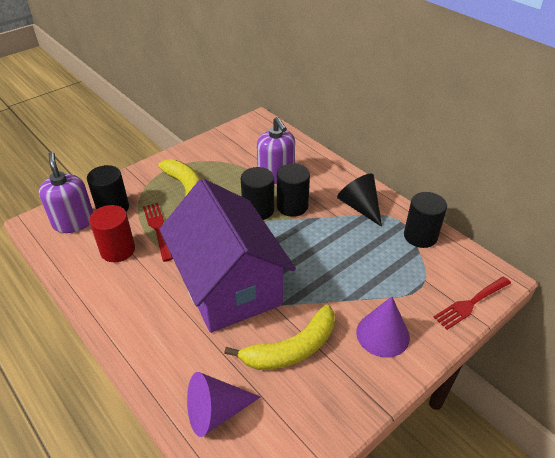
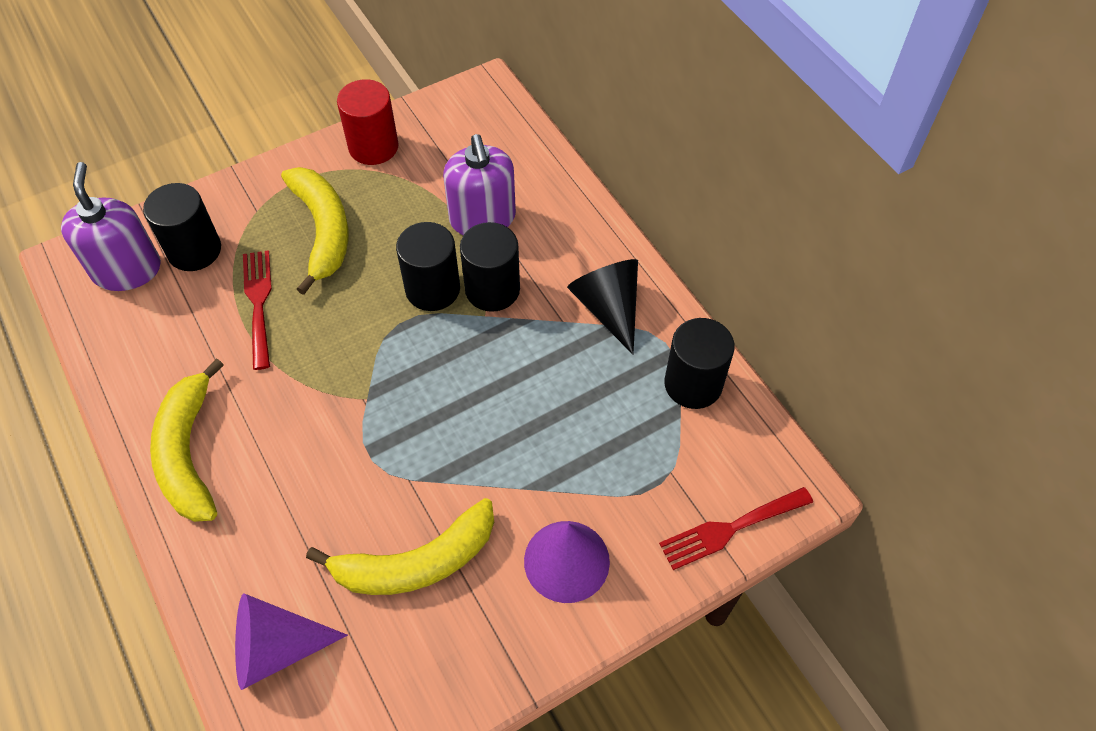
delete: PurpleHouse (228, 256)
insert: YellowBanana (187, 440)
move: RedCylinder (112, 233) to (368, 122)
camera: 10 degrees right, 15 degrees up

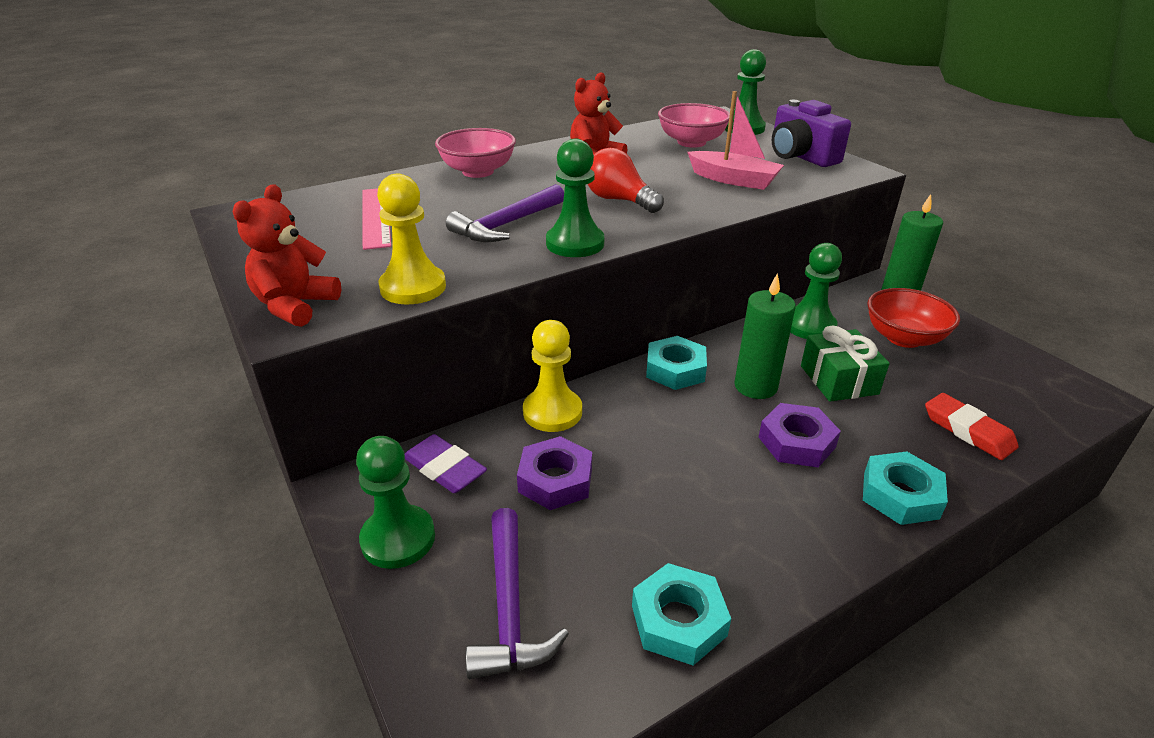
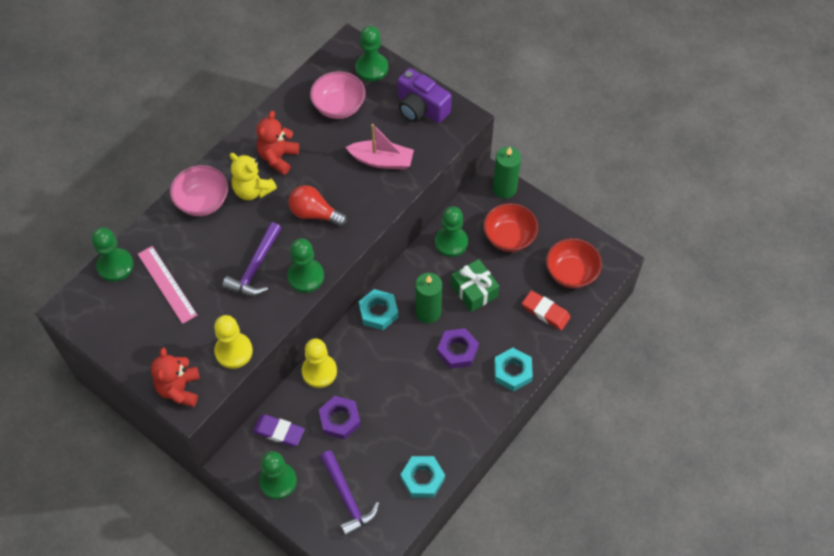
insert: GreenPawn (113, 254); YellowTeddyBear (253, 176); RedBowl (574, 263)
camera: 20 degrees left, 25 degrees up

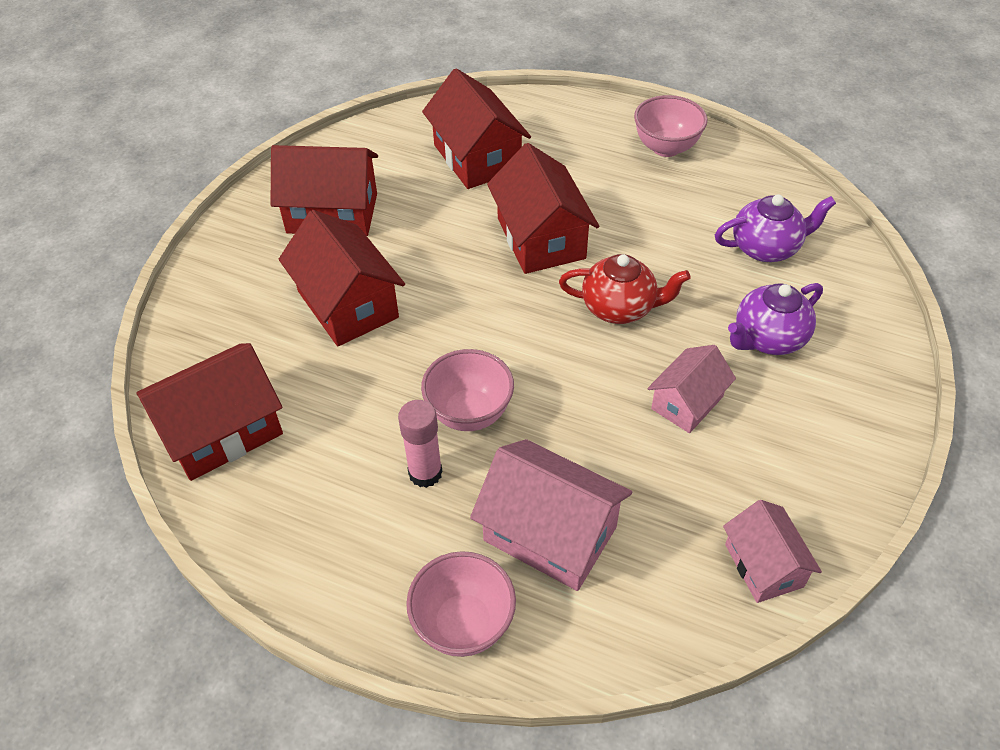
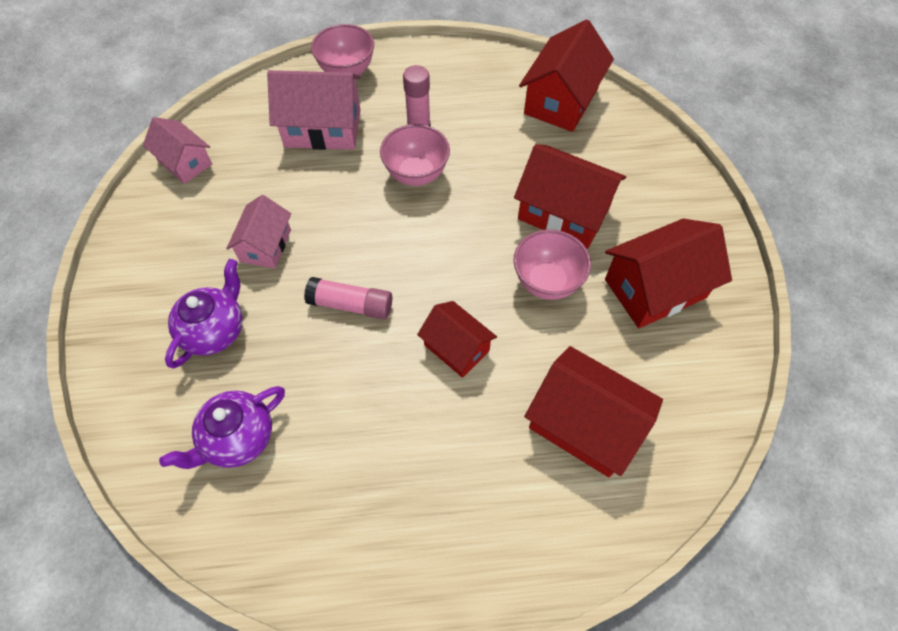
move: PinkBowl (671, 126) to (552, 264)
replace: RedTeapot (624, 289) to PinkGlueStick (348, 298)
resize: RedHouse (543, 208) = (457, 339) x0.62
camera: 150 degrees right, 10 degrees up

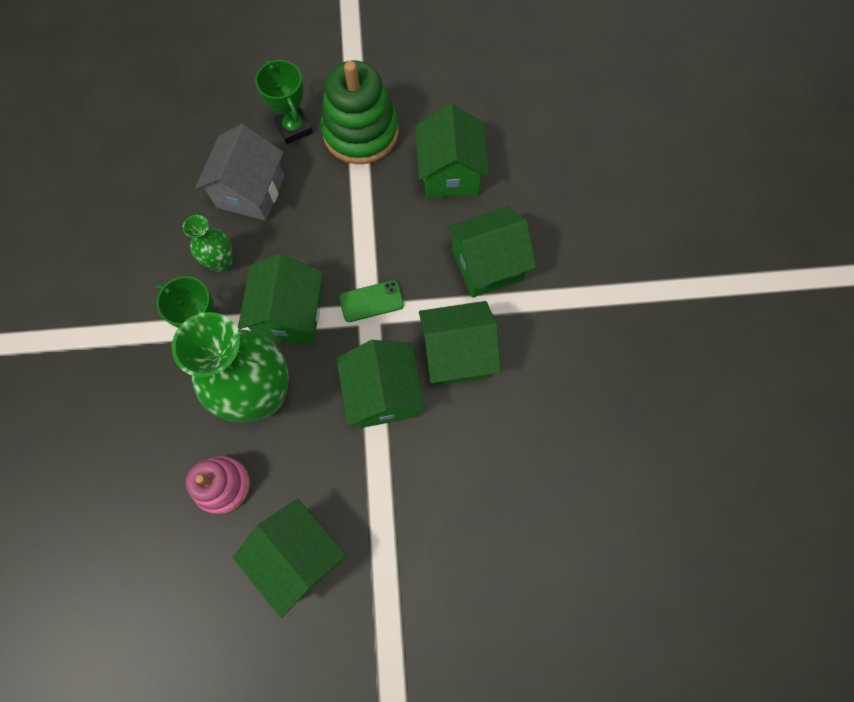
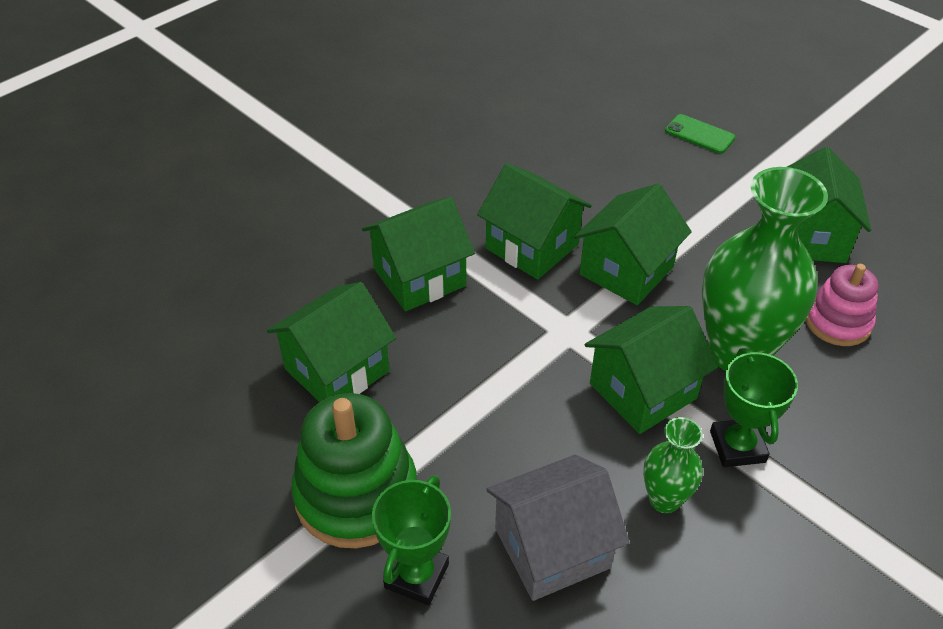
move: GreenPhone (371, 301) to (700, 134)
rotate: GreenHouse (492, 252) = (418, 254) 60 degrees counterclockwise
camera: 130 degrees left, 25 degrees down

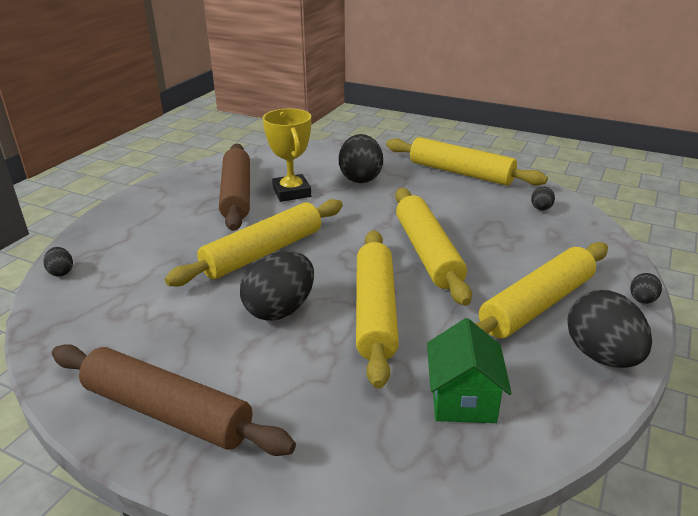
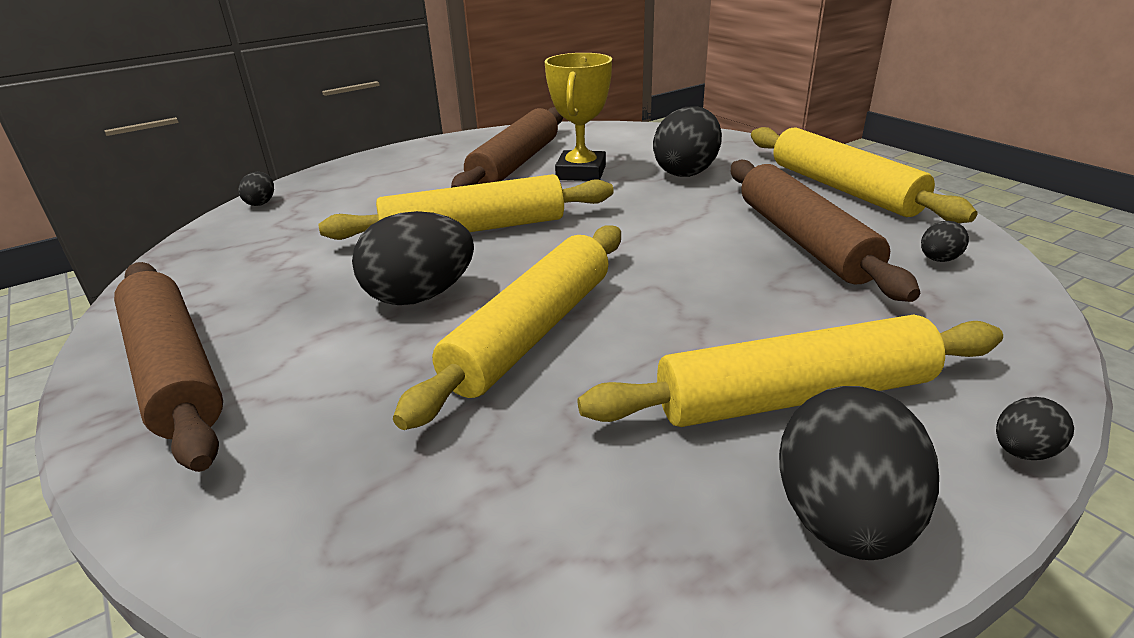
delete: YellowRollingPin (433, 247); GreenHouse (469, 370)
insert: BrownRollingPin (825, 230)
camera: 30 degrees right, 0 degrees up

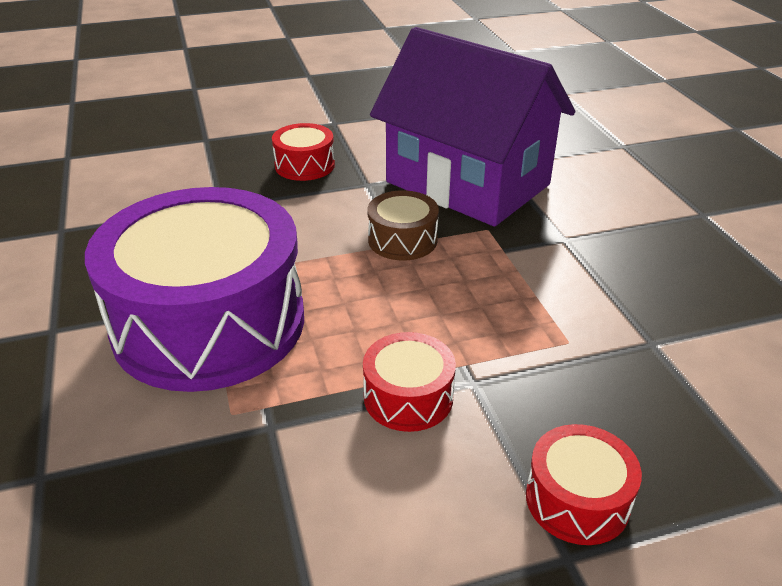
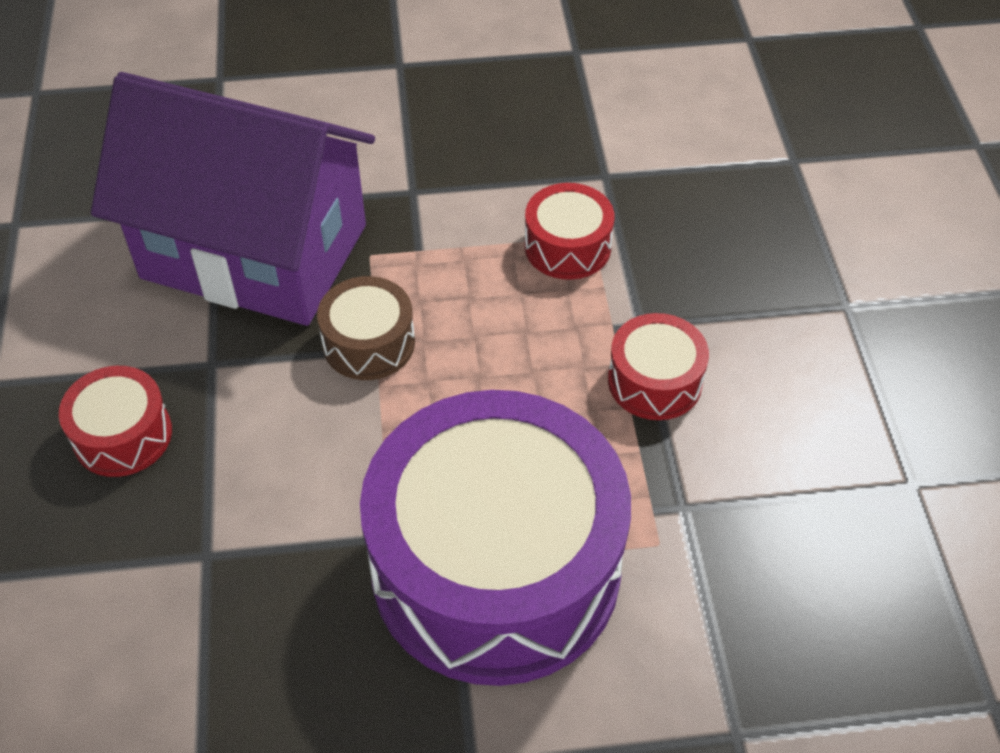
move: RedDrum (584, 484) to (569, 231)
rotate: PurpleHouse (472, 127) = (233, 199) 60 degrees clockwise
camera: 80 degrees left, 15 degrees up

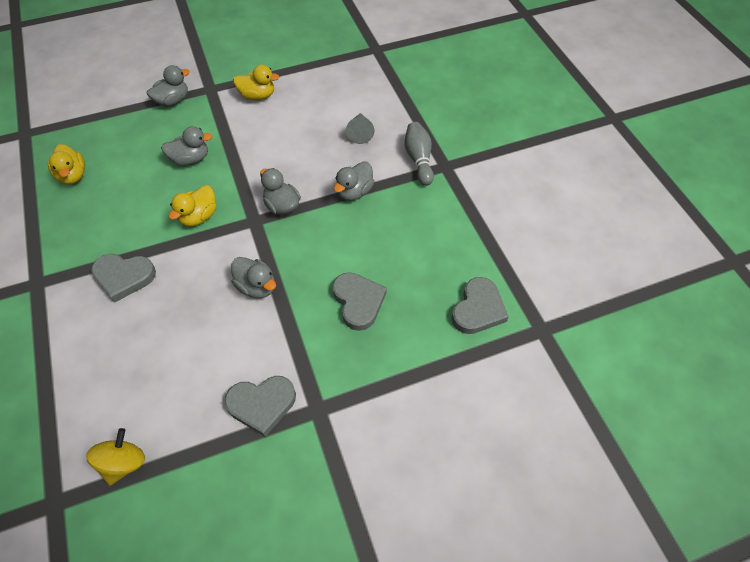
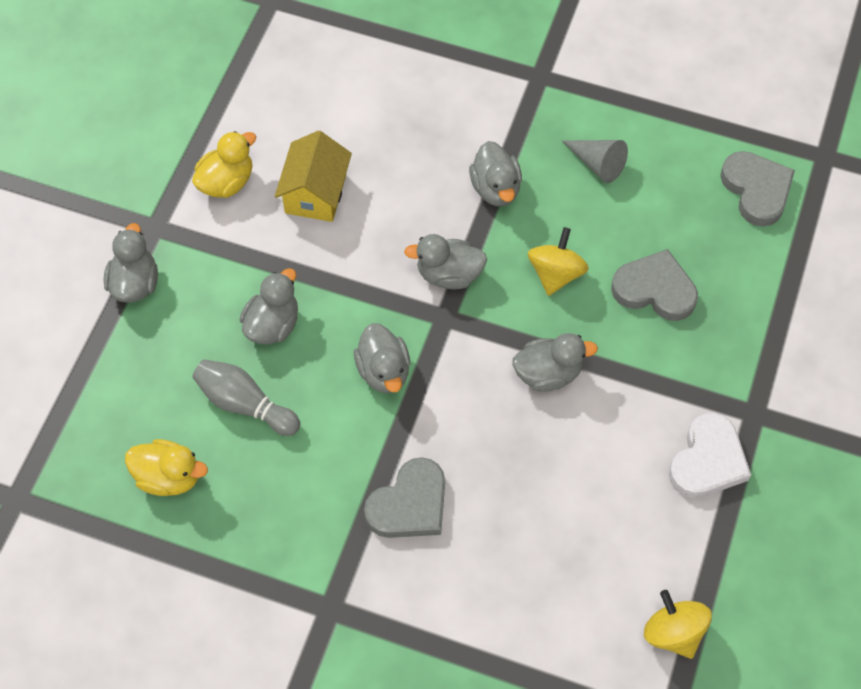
insert: YellowHouse (313, 176); YellowSpinningTop (558, 261)
move: GreyBowlingPin (419, 154) to (246, 397); GreyCone (360, 128) to (595, 161)
recolor: YellowDuck (192, 205) to GreyDuck (382, 358); GreyHeart (260, 406) to WhiteHeart (710, 455)
camera: 50 degrees left, 5 degrees up

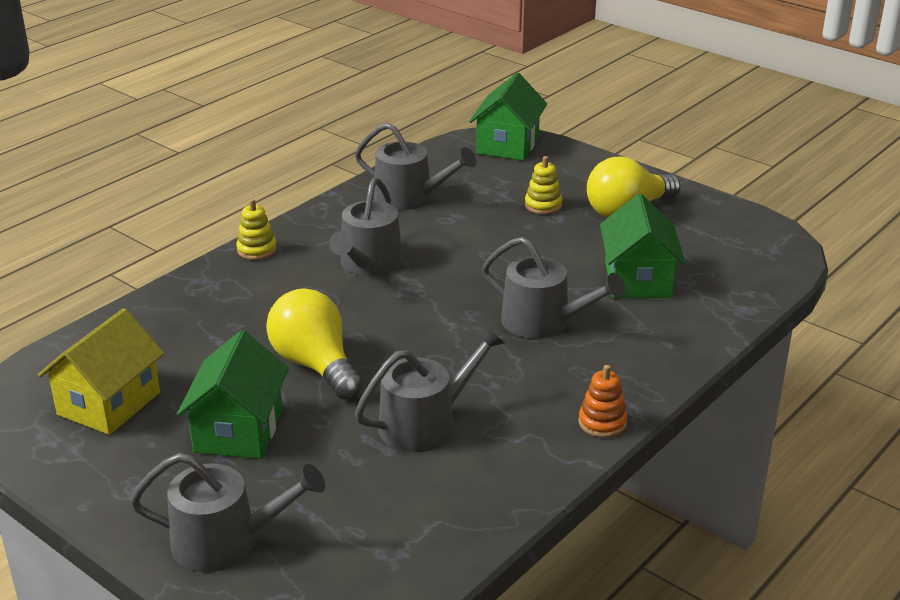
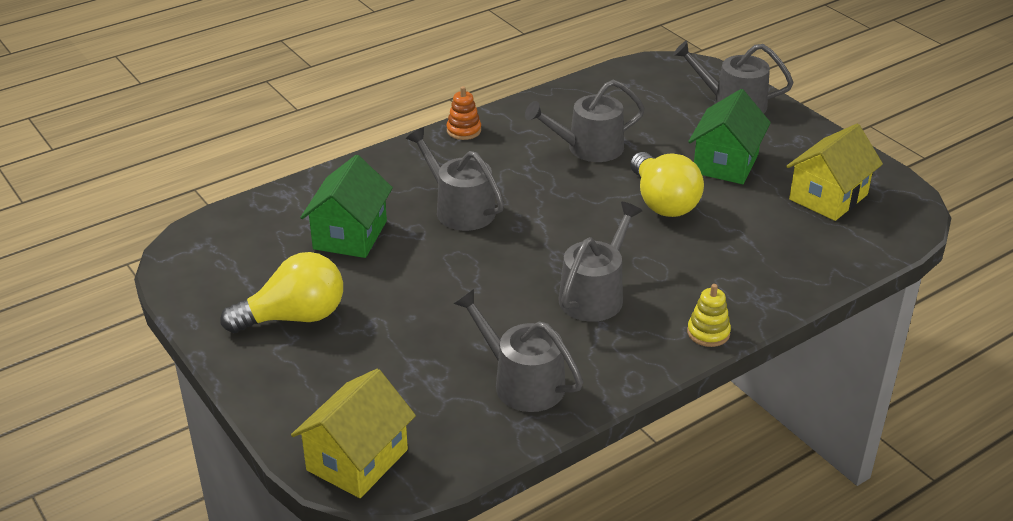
delete: YellowStackingToy (543, 185)
recolor: GreenHouse (508, 117) to YellowHouse (353, 433)
camera: 165 degrees left, 5 degrees up

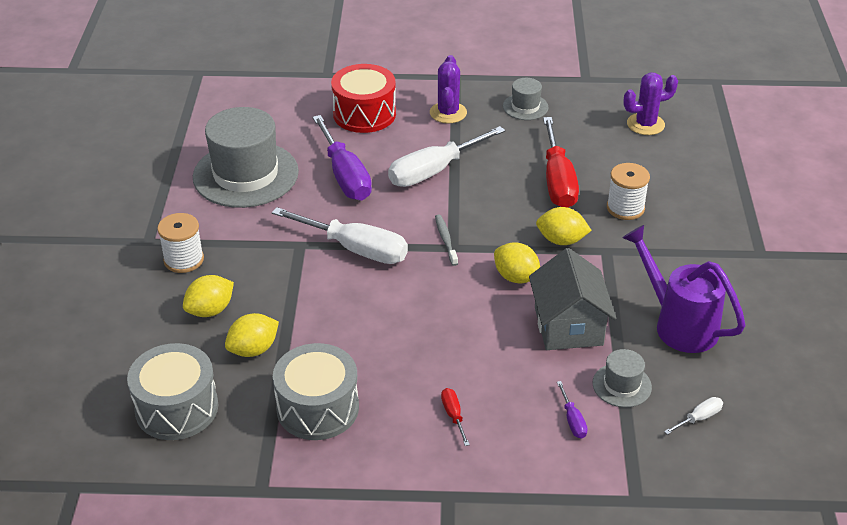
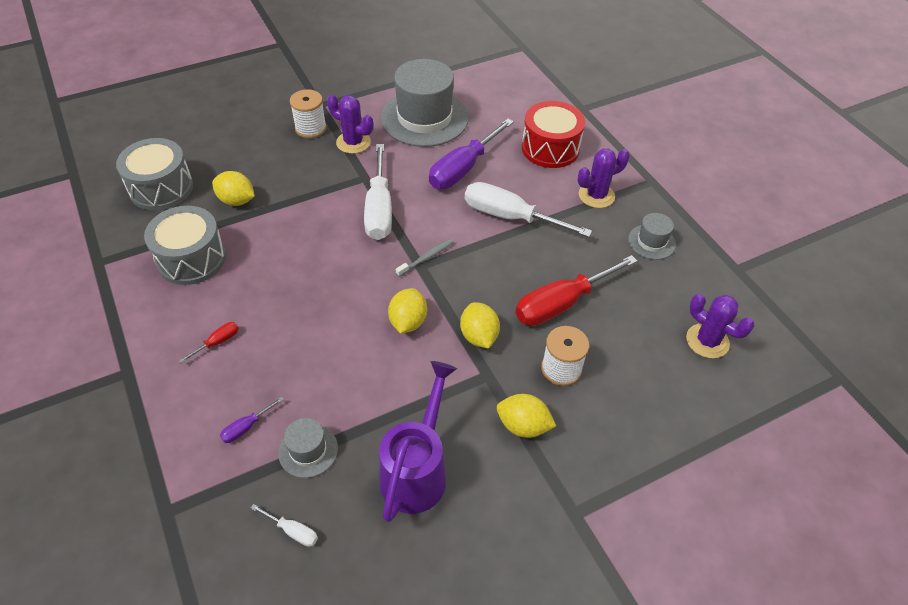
delete: GreyHouse (572, 299)
insert: PurpleCactus (350, 124)
move: YellowLemon (208, 296) to (526, 416)
camera: 60 degrees right, 10 degrees up

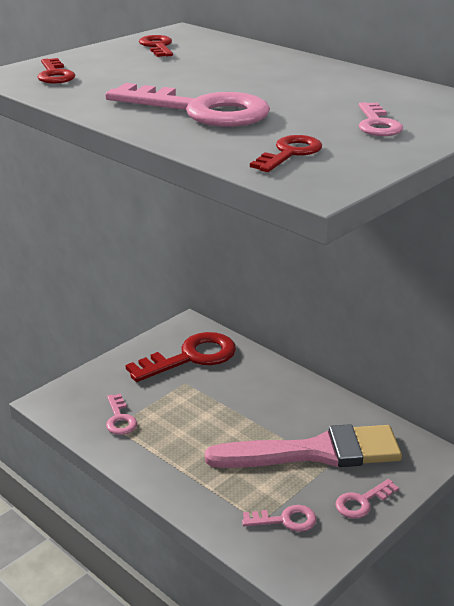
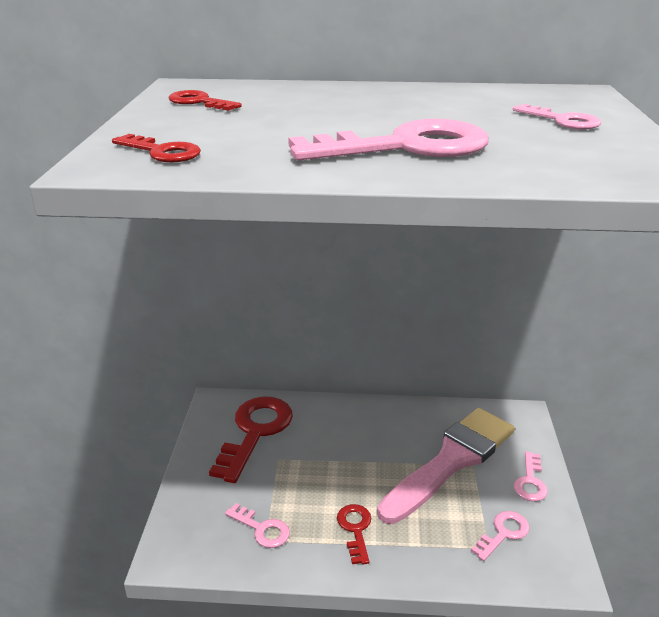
move: RedKey (286, 153) to (354, 534)
camera: 40 degrees left, 0 degrees up

